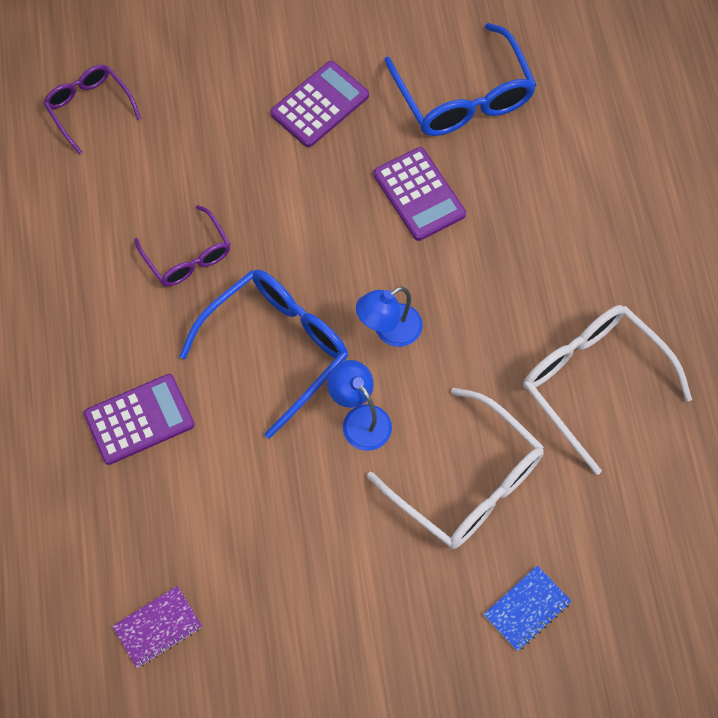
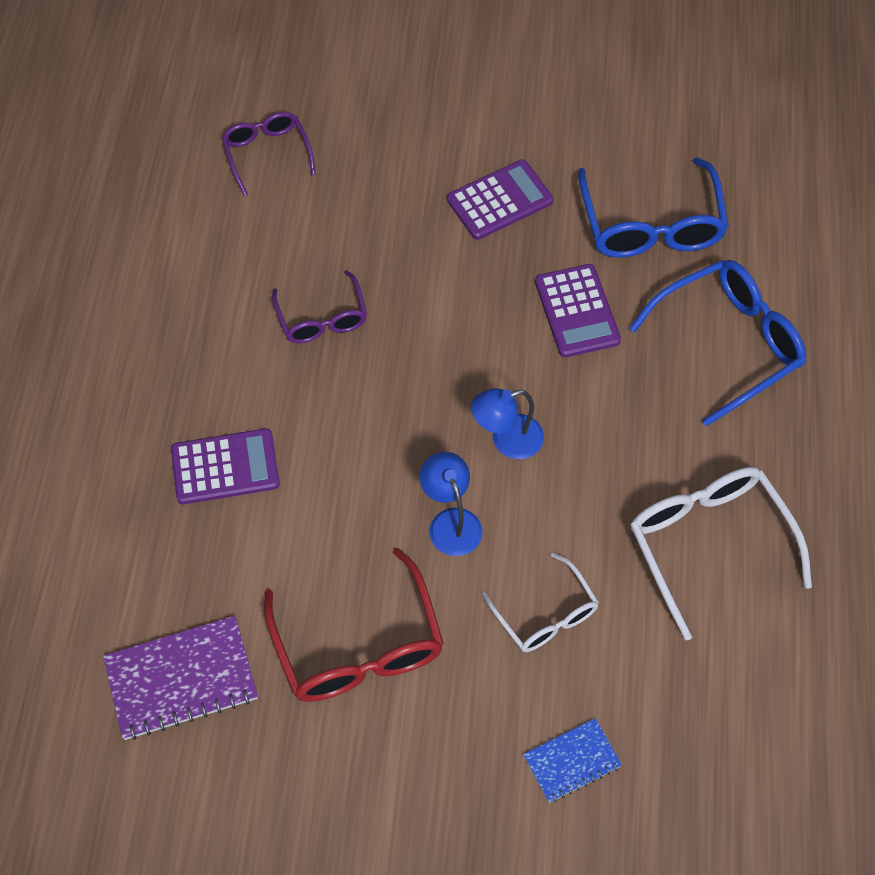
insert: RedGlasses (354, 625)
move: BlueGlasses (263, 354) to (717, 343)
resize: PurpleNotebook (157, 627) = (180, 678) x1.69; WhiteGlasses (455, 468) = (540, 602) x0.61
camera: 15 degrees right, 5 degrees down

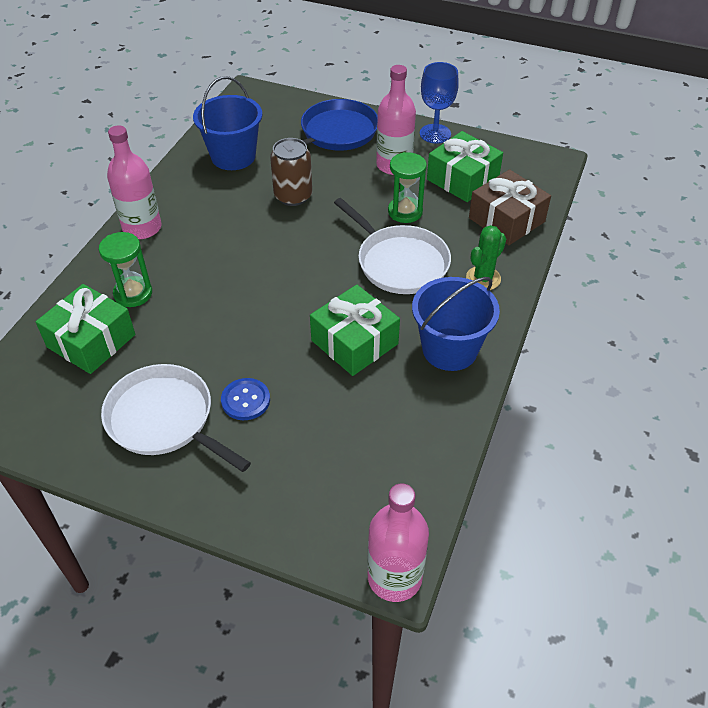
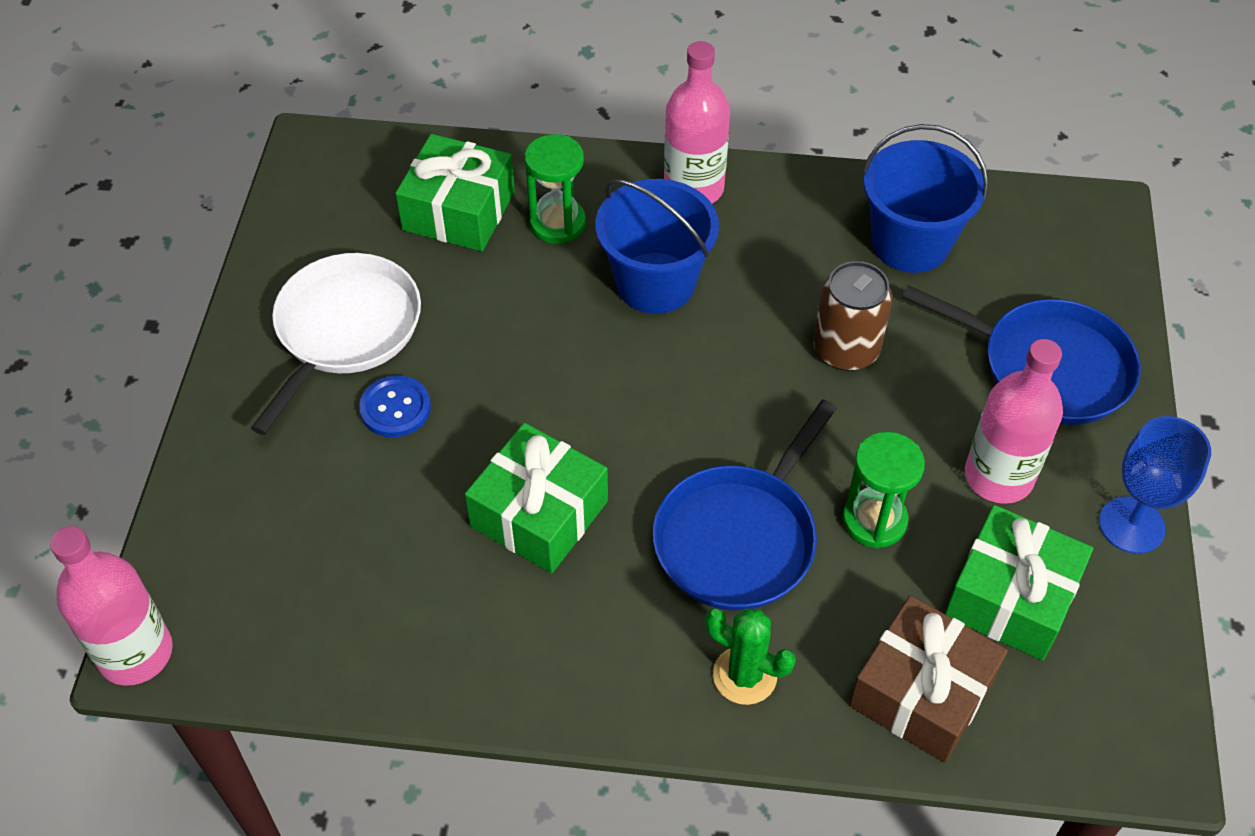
move: BlueBucket (456, 324) to (657, 246)
recolor: WhitePan (392, 246) to BluePan (745, 504)
camera: 75 degrees right, 5 degrees up

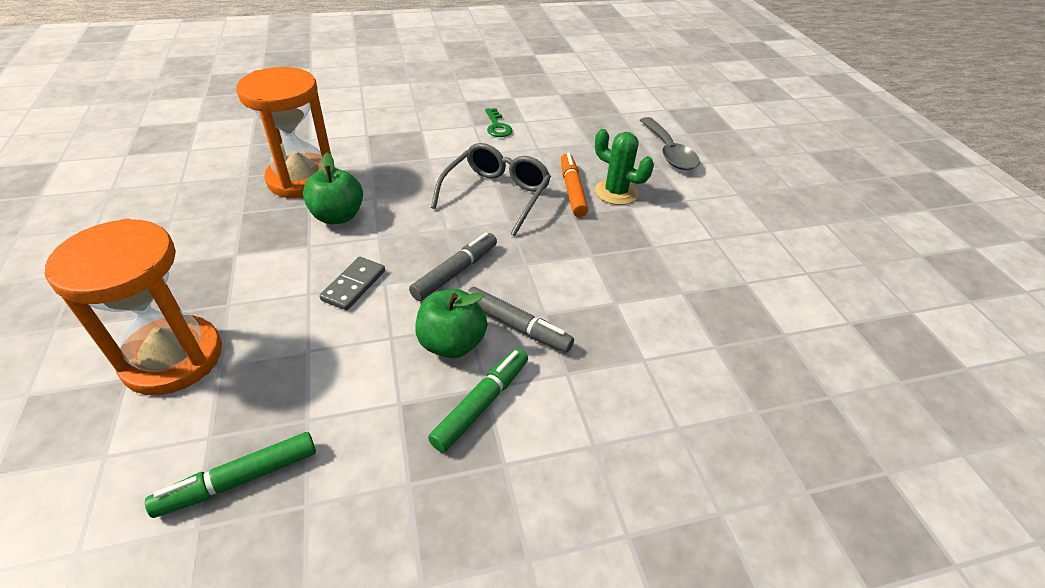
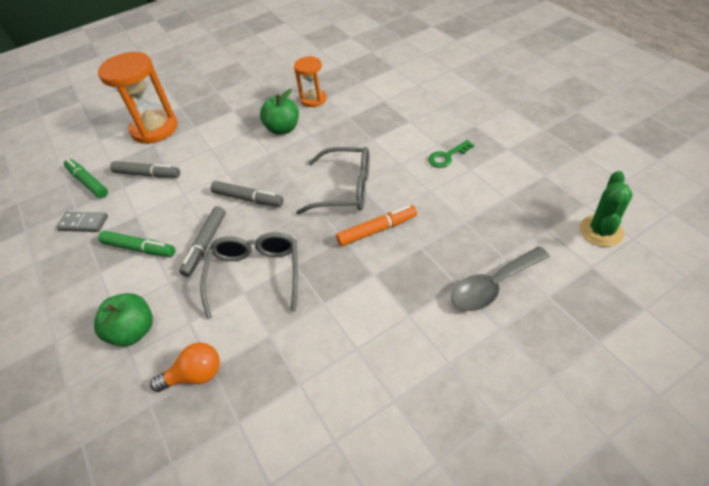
insert: GreyMarker (145, 169); OrangeLightBulb (185, 367); GreyGlasses (249, 275)
move: GreyDomino (352, 284) to (82, 222); GreenApple (451, 323) to (123, 320); GreenCactus (624, 167) to (606, 209)
resize: OrangeHourglass (285, 133) = (310, 81) x0.57
camera: 80 degrees right, 5 degrees up

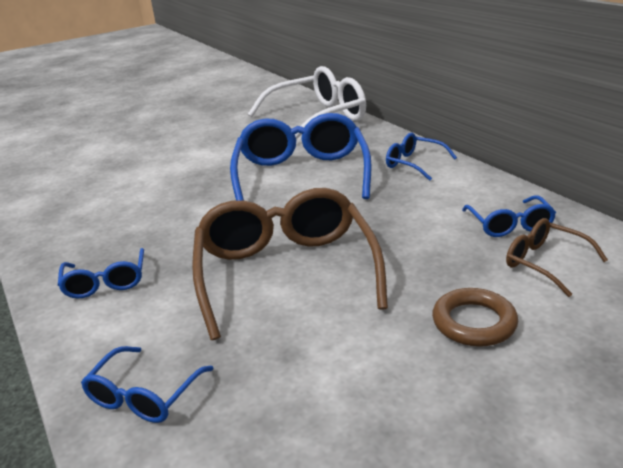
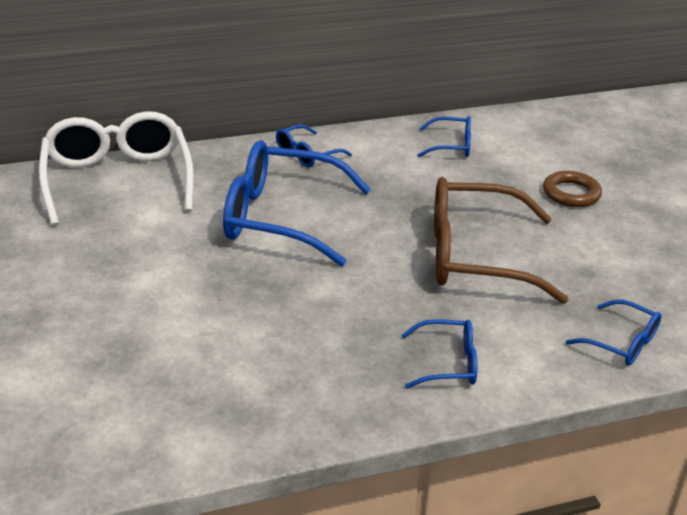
delete: BrownGlasses (557, 257)
camera: 80 degrees left, 5 degrees up

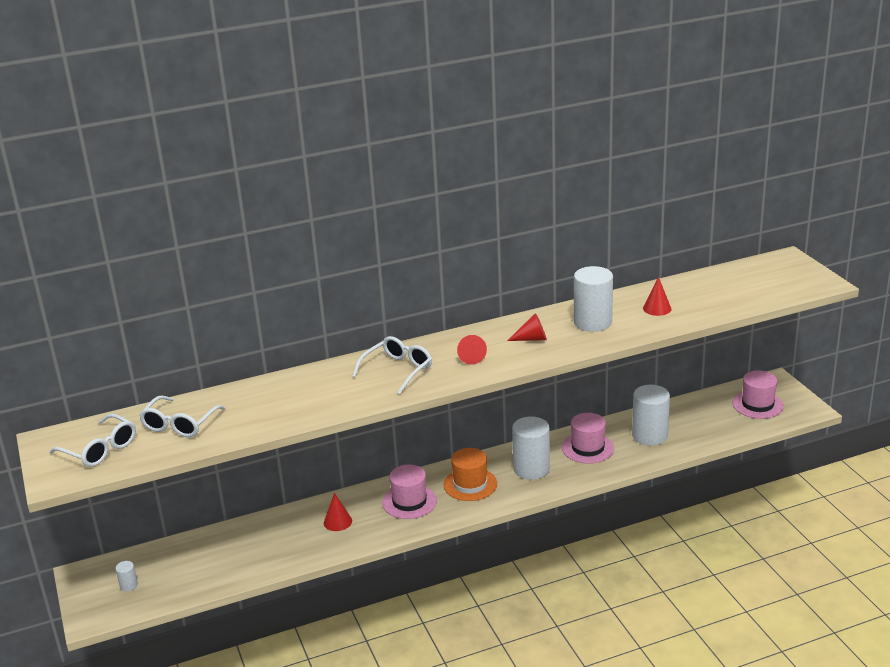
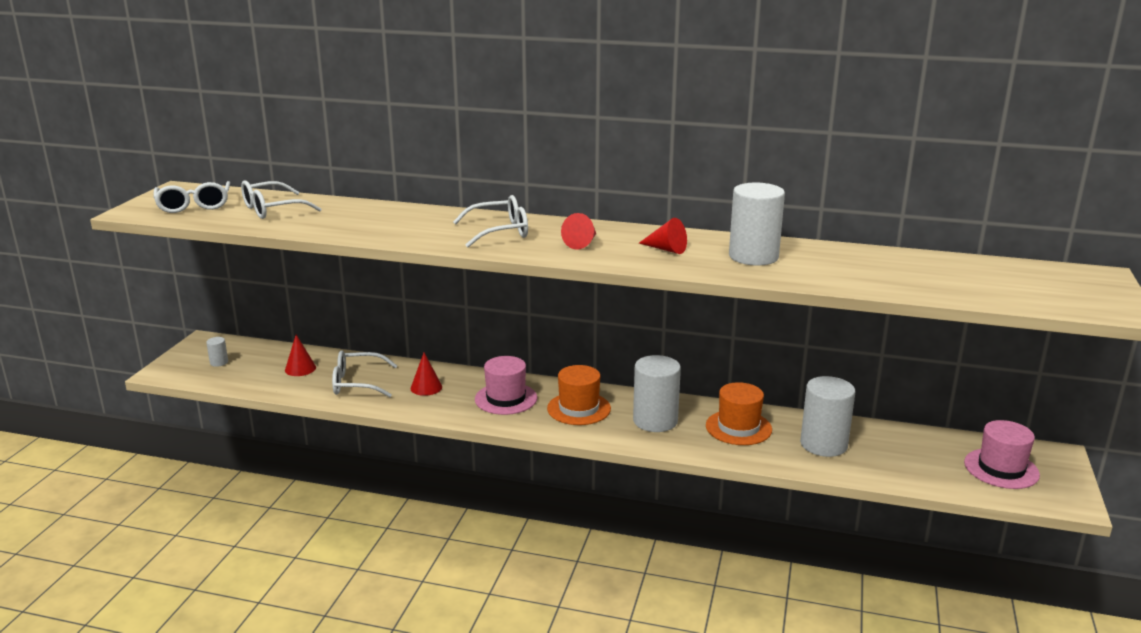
insert: WhiteGlasses (364, 373)
move: RedCone (657, 296) to (300, 355)
recolor: PinkHat (588, 438) to OrangeHat (739, 413)
camera: 35 degrees right, 5 degrees down

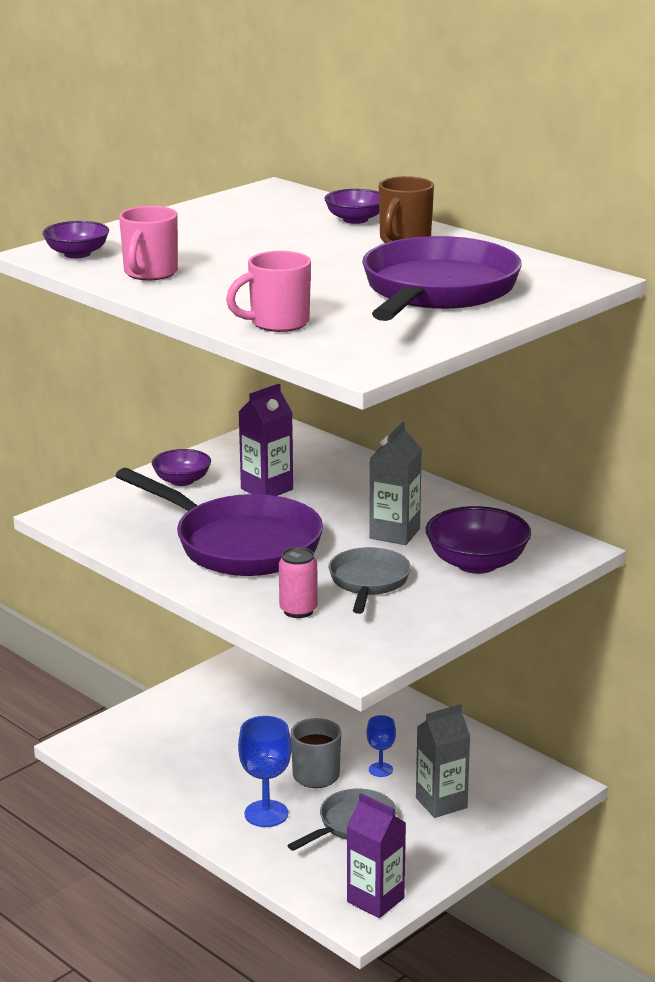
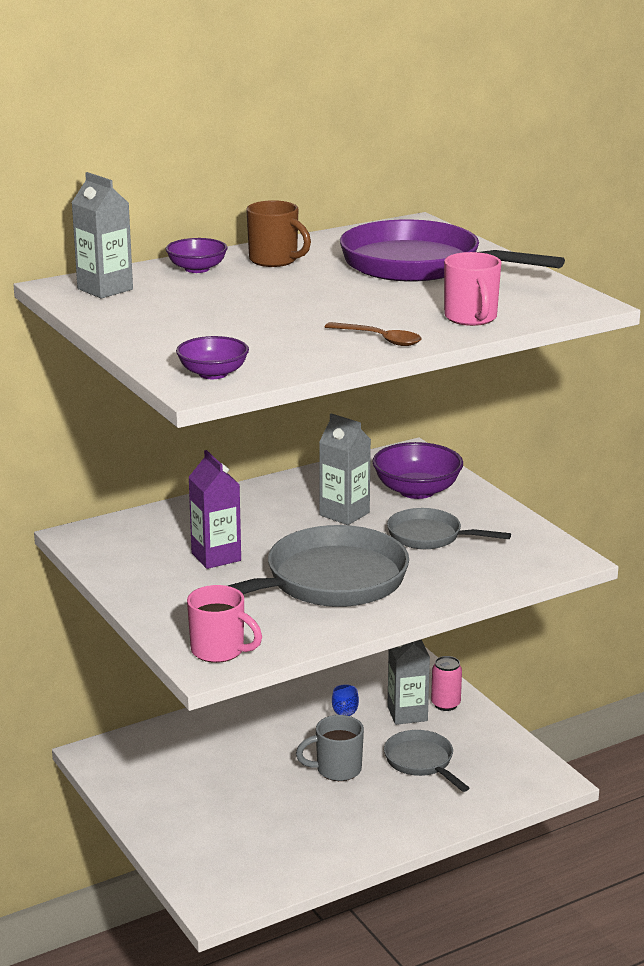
delete: PurpleBowl (181, 467); BlueGoblet (265, 771); PurpleCarton (376, 855)
insert: GreyCarton (102, 235); BrownSpoon (373, 334)
move: PinkMug (148, 243) to (224, 624); PinkCan (298, 582) to (446, 683)
recolor: PurplePan (219, 522) to GreyPan (318, 566)
camera: 75 degrees left, 0 degrees up

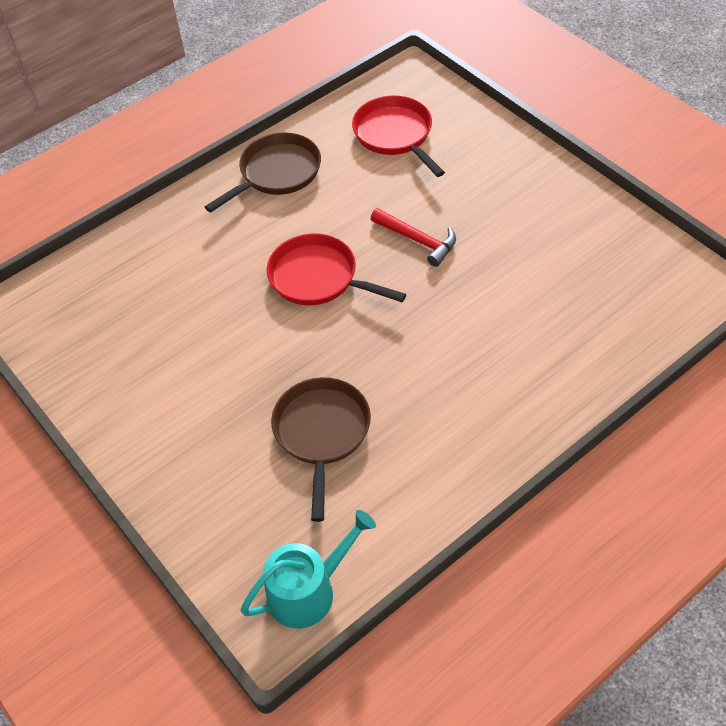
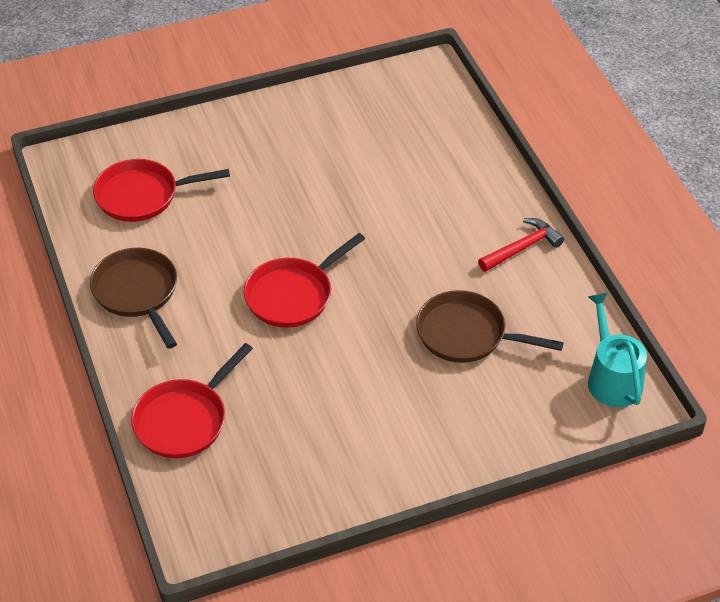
insert: RedPan (192, 400)
move: RedHammer (413, 237) to (521, 245)
camera: 75 degrees left, 5 degrees down

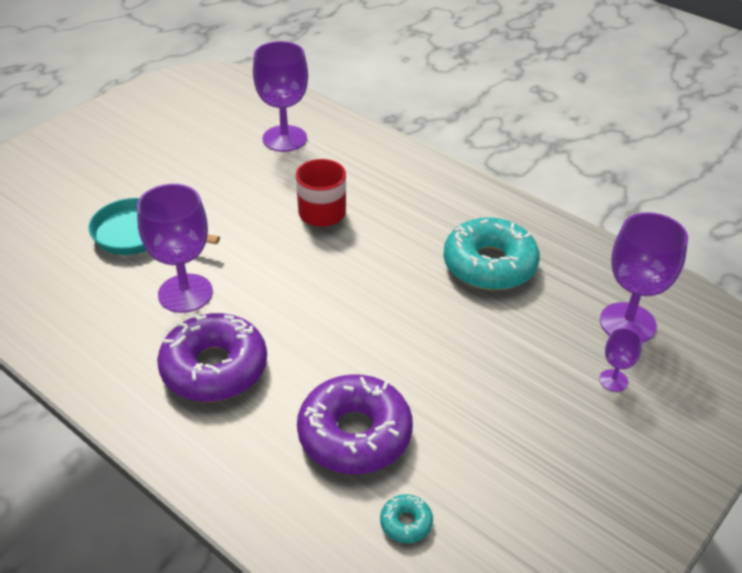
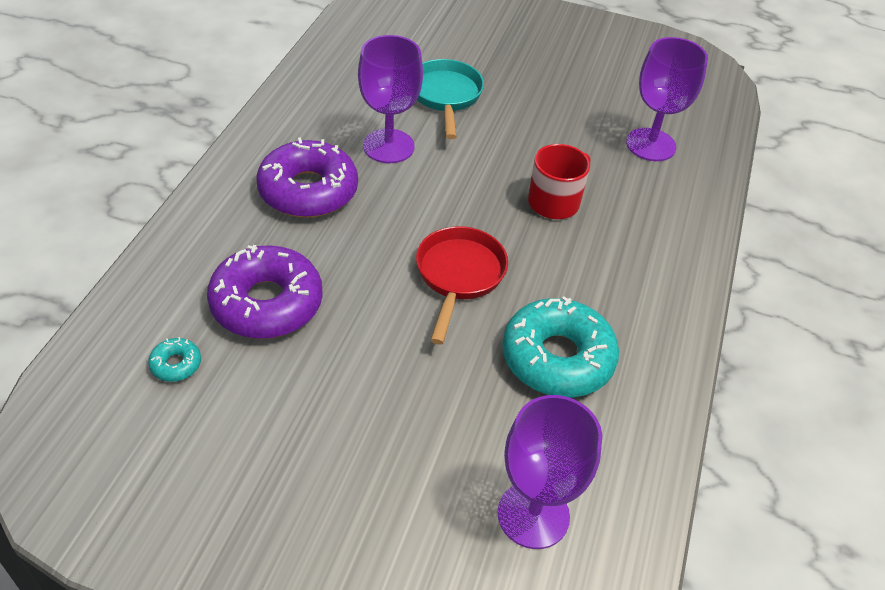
delete: PurpleGoblet (620, 360)
insert: RedPan (462, 285)
camera: 65 degrees right, 5 degrees up

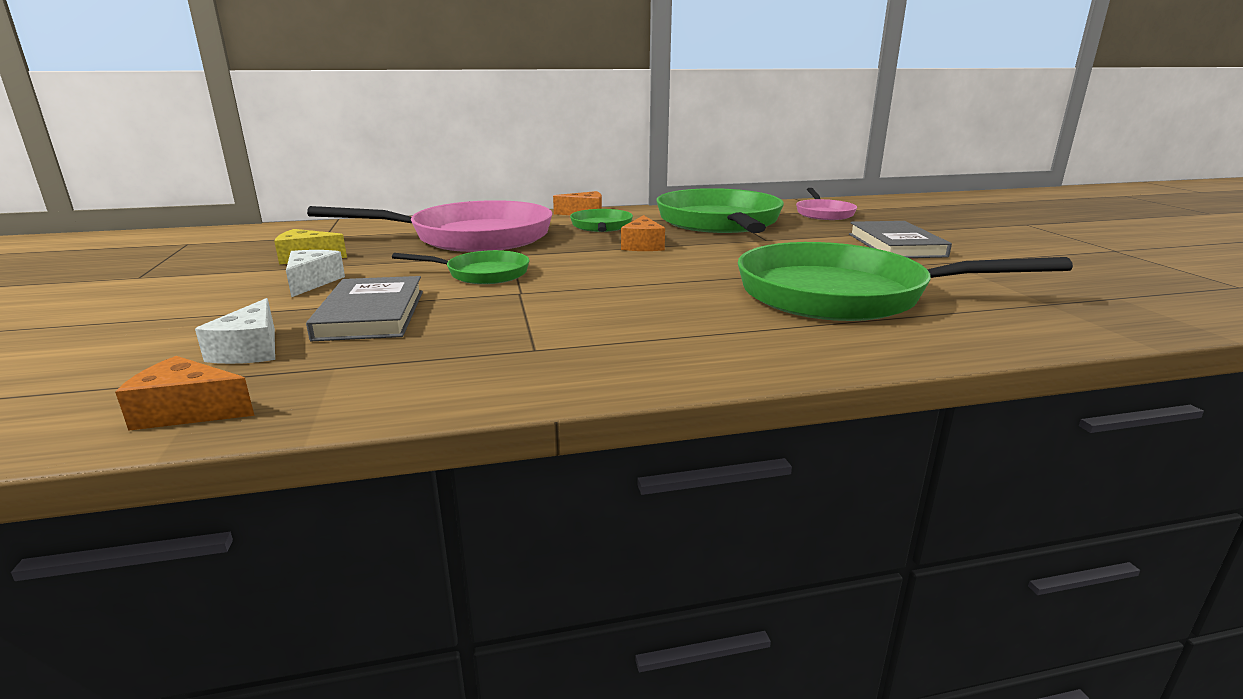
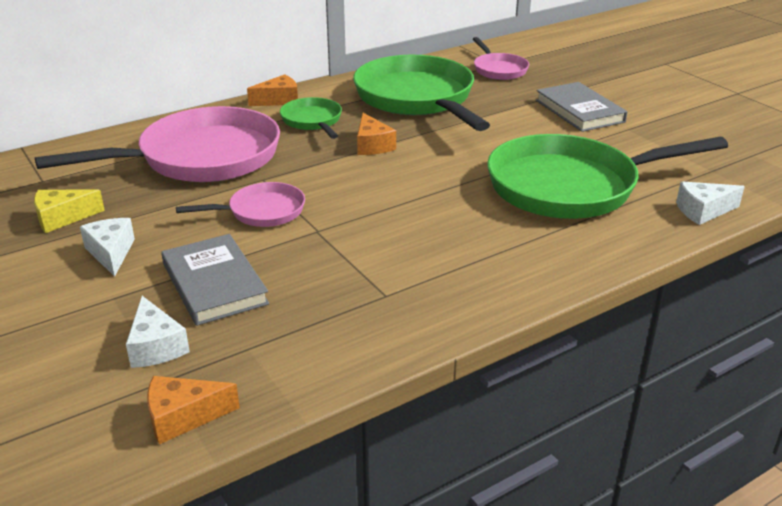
insert: WhiteCheese (710, 203)
recolor: GreenPan (461, 267) to PinkPan (240, 204)
camera: 20 degrees left, 10 degrees up

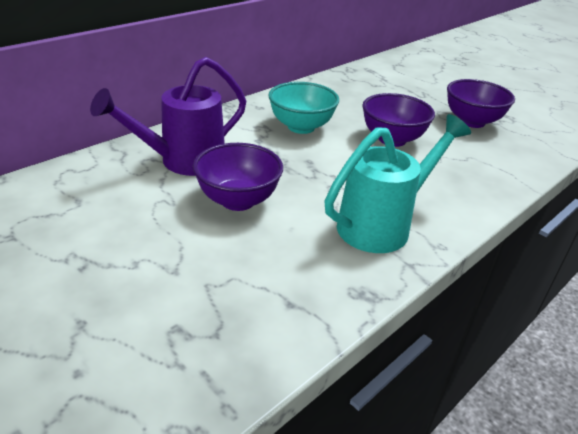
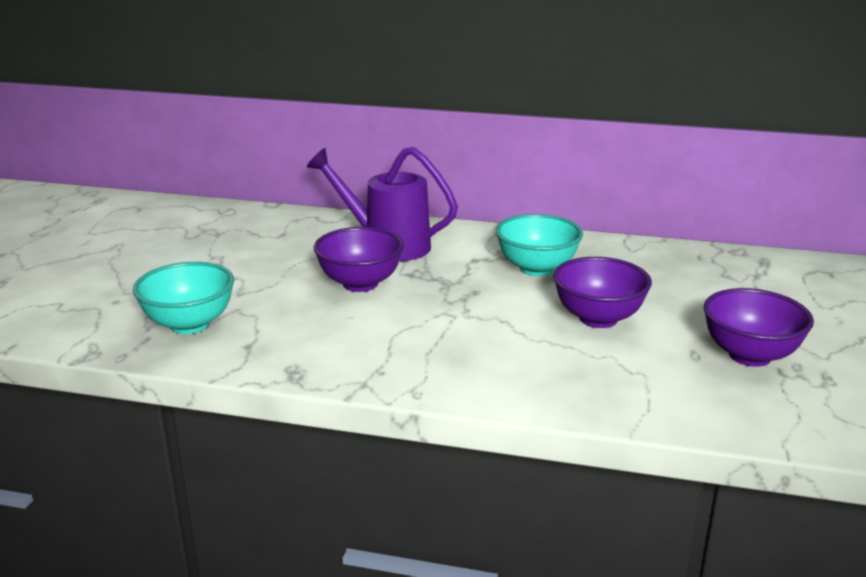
delete: TurquoiseWateringCan (398, 183)
insert: TurquoiseBowl (183, 298)
camera: 60 degrees right, 10 degrees down

